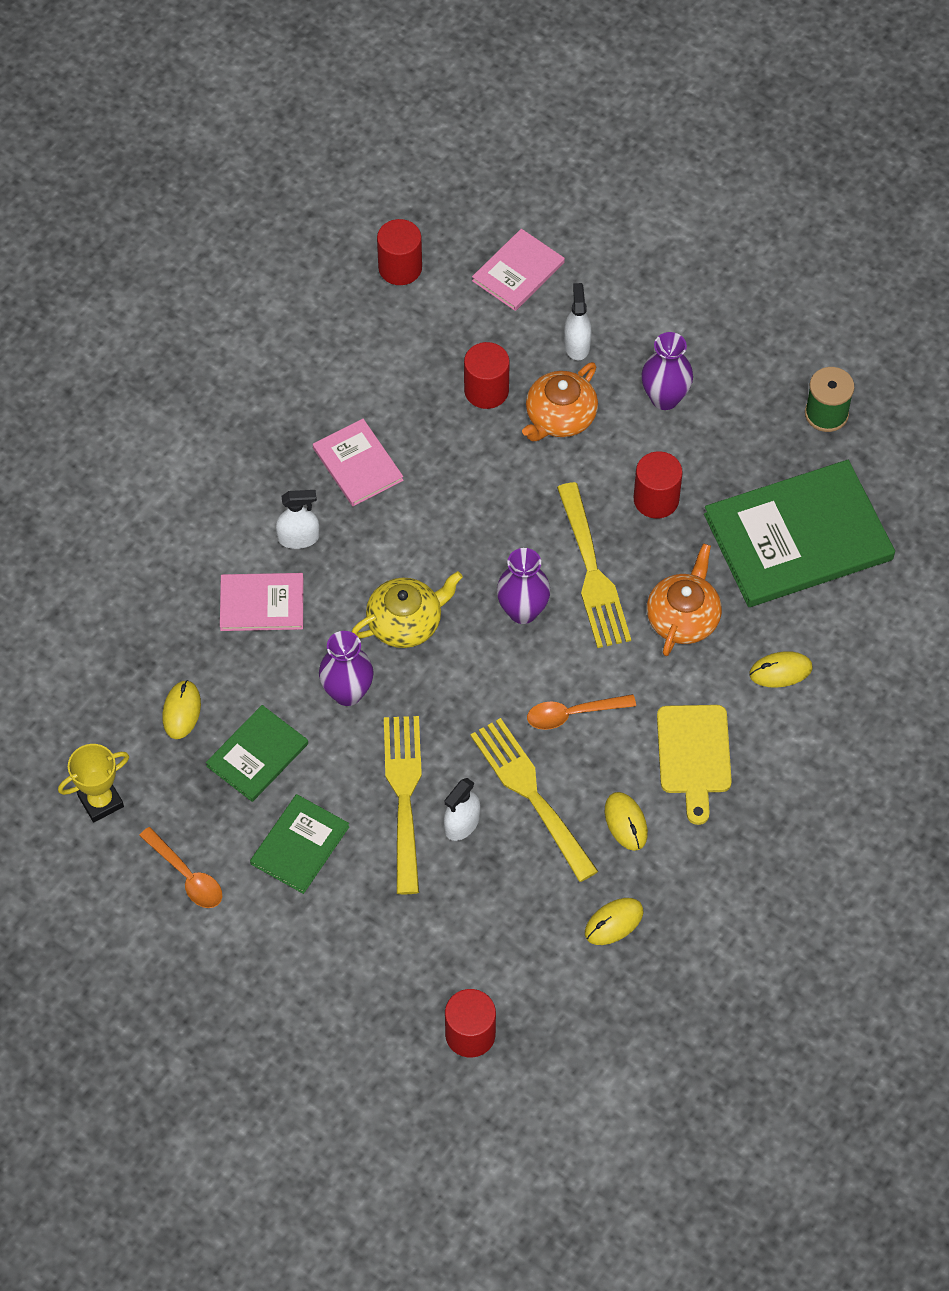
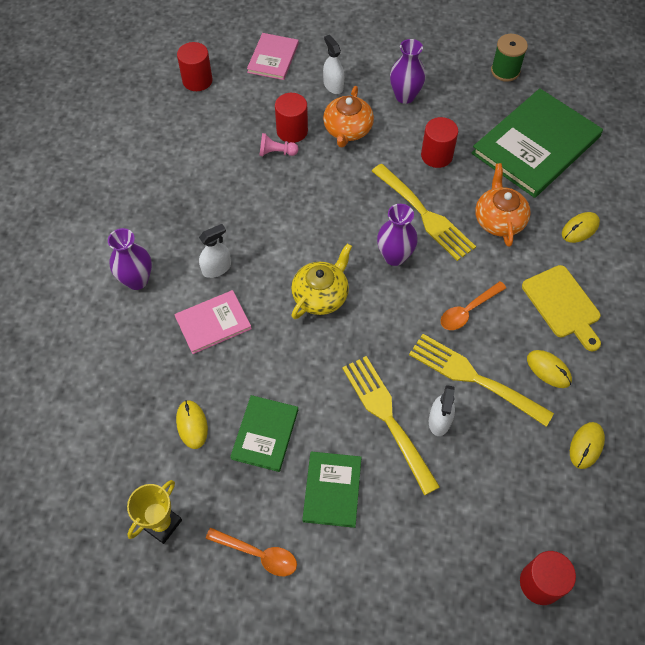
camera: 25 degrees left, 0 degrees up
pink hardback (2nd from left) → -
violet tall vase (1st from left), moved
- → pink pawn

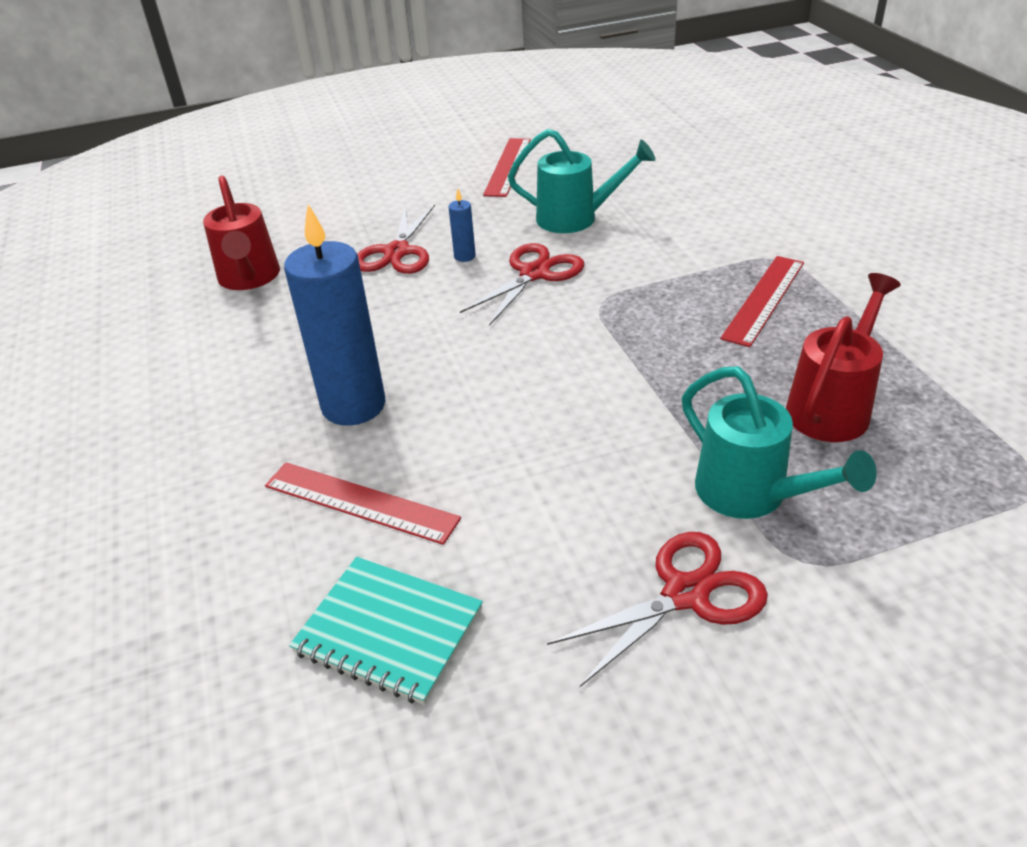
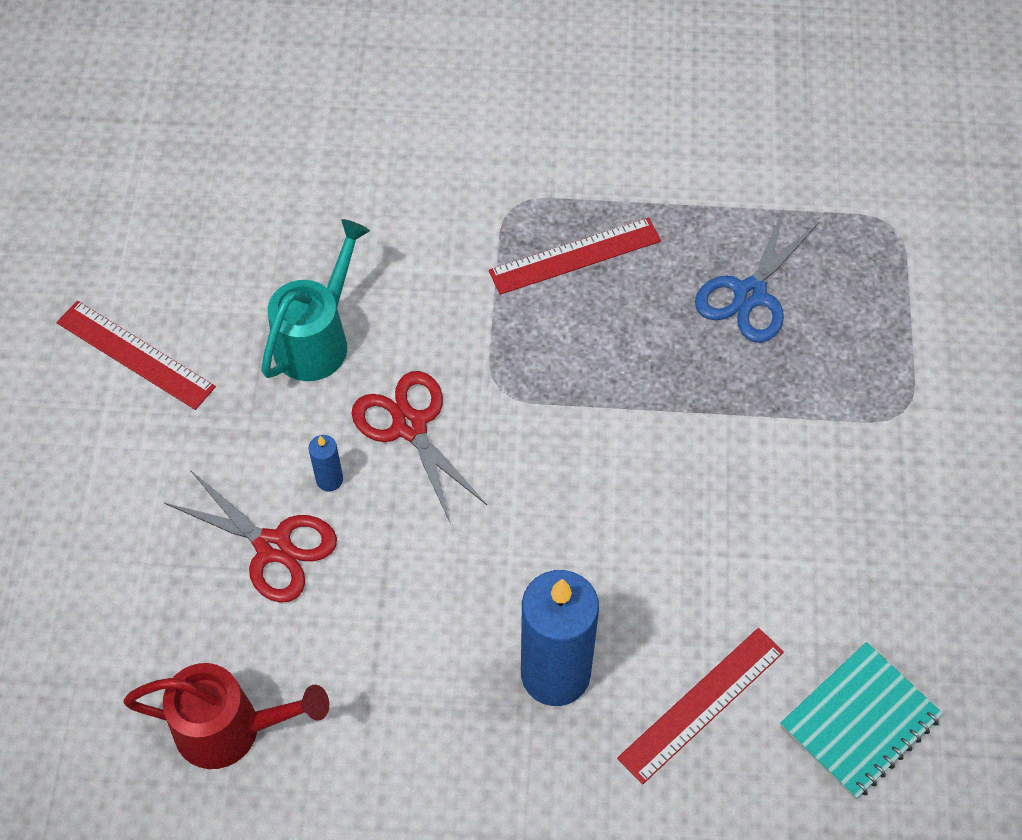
camera: 70 degrees left, 20 degrees up
crimson pair of scissors (3rd from left) → -
teal watering pot (2nd from left) → -
crimson ruler (3rd from left in the first image) → crimson ruler (2nd from left), 75 degrees counterclockwise
crimson watering pot (2nd from left) → blue pair of scissors

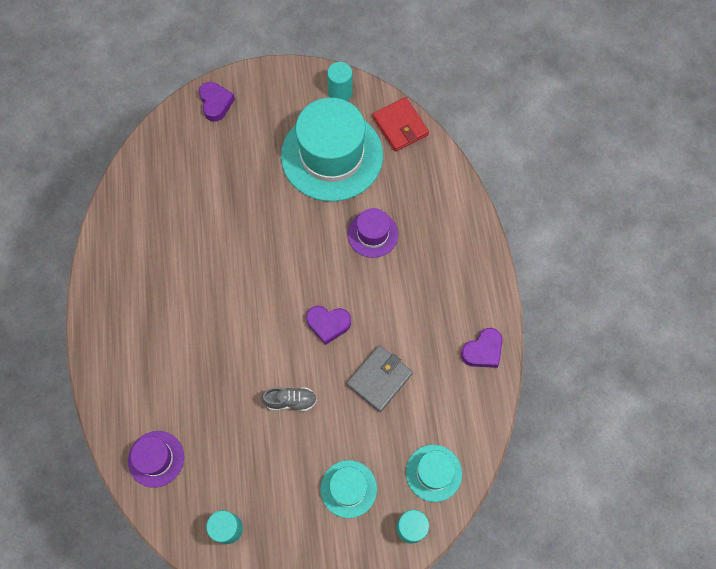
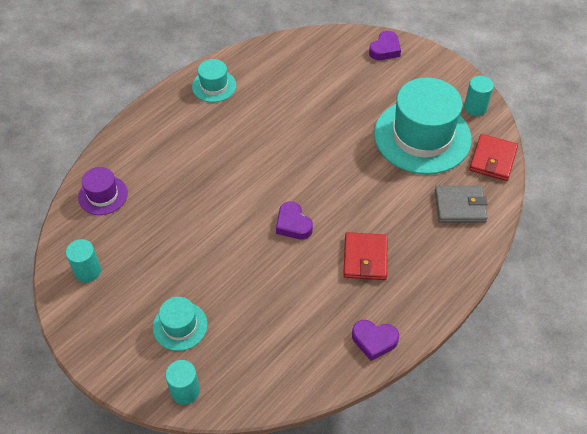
camera: 50 degrees right, 15 degrees down
ash-grey lace-up shoe → -
ash-grey wallet, moved
violet hat (2nd from left) → -
teal hat (3rd from left in the first image) → teal hat (2nd from left), moved
- → crimson wallet (1st from left)

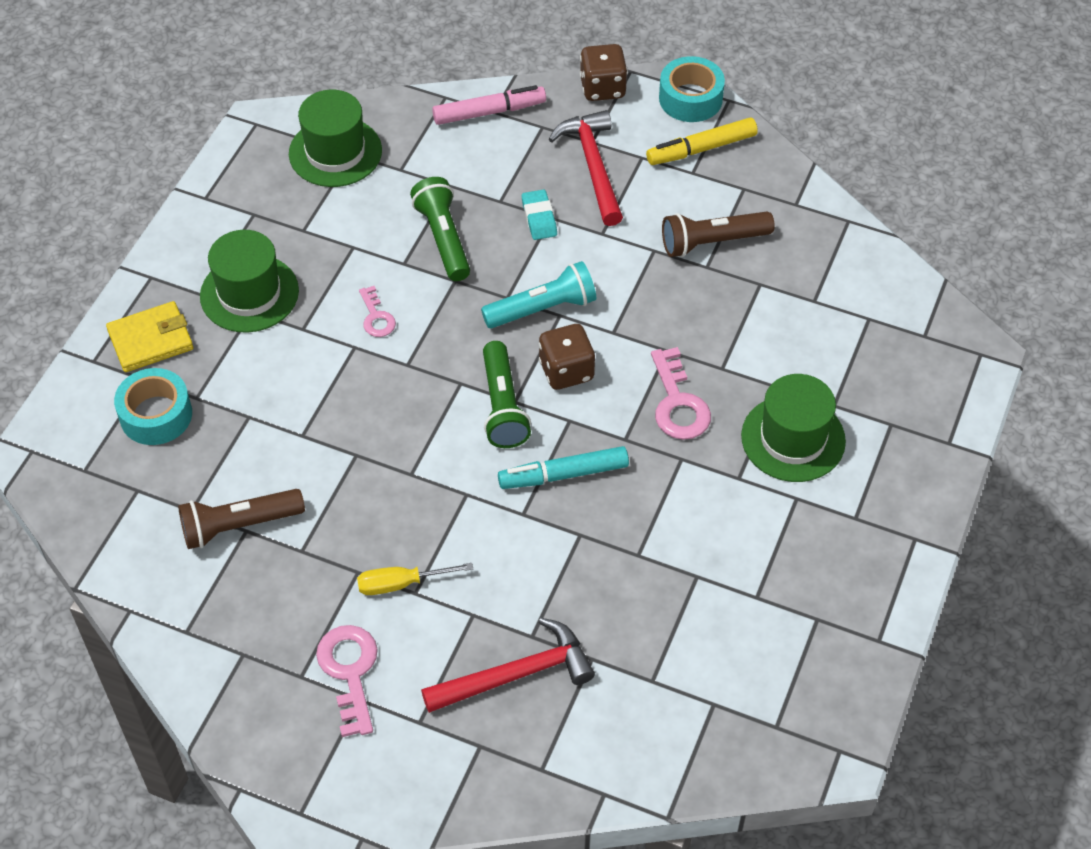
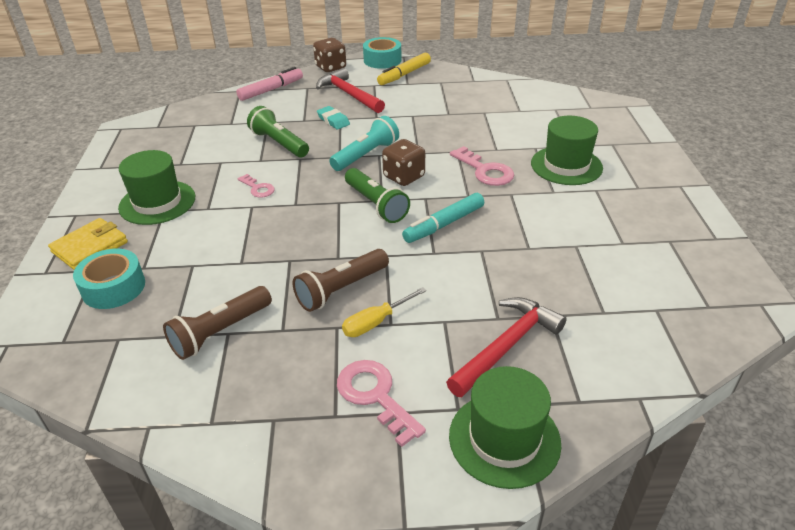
camera: 25 degrees left, 15 degrees down
green hat (2nd from left), moved
dark brown pocket torch (2nd from left), moved

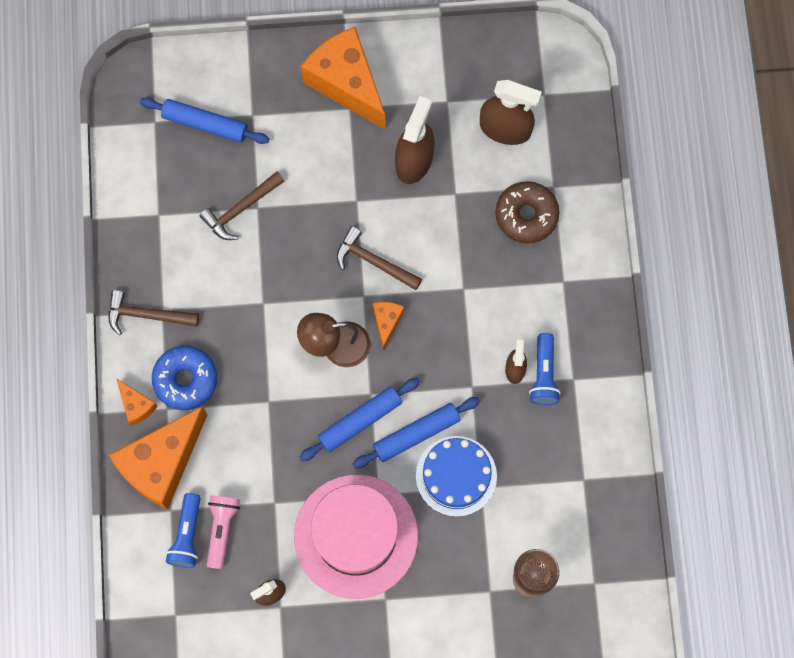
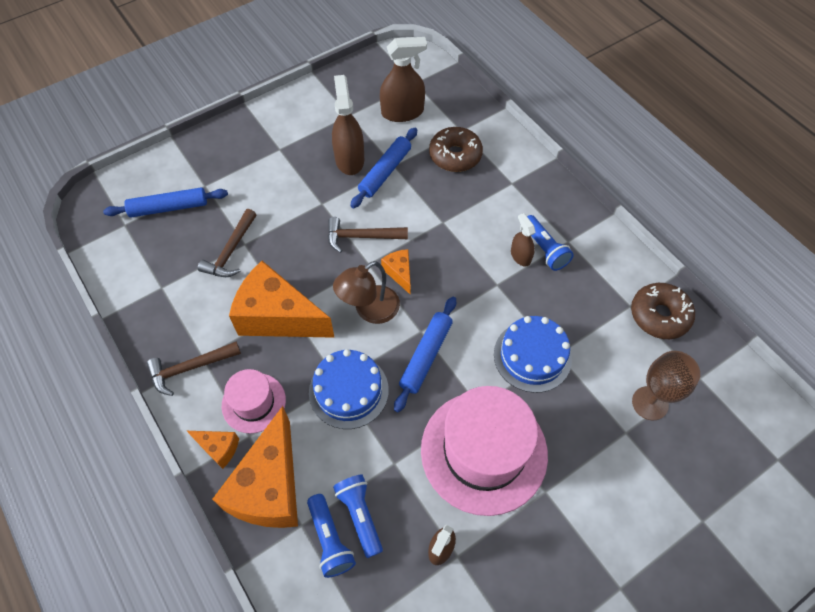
camera: 30 degrees left, 15 degrees down
blue donut → pink hat (1st from left)
pink pocket torch → blue pocket torch (2nd from left)
orange cheese (3rd from left), moved
blue pastry roller (3rd from left in the first image) → blue pastry roller (2nd from left), moved
- → blue layer cake (1st from left)
- → dark brown donut (2nd from left)

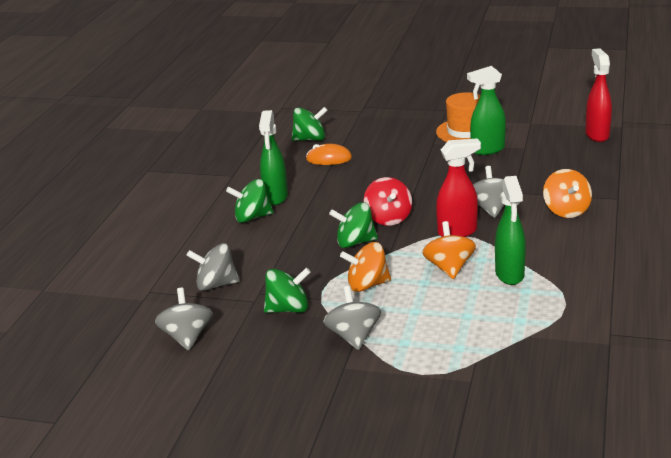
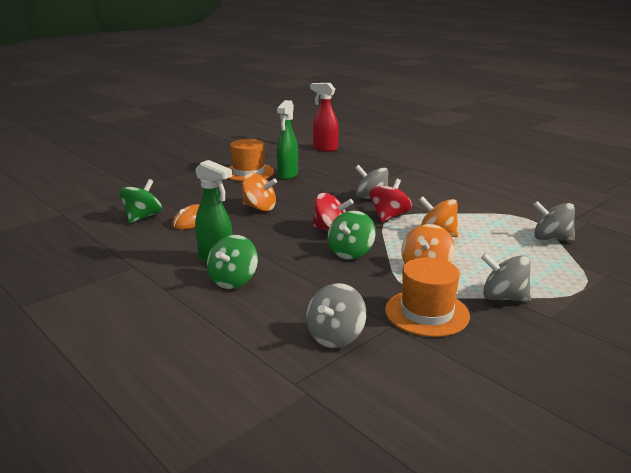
camera: 60 degrees left, 5 degrees down
ash-grey toy top (1st from left in the first image) → ash-grey toy top (4th from left), moved
green toy top (2nd from left) → orange hat (2nd from left)
crimson sprayer (1st from left) → crimson toy top (2nd from left)
green sprayer (3rd from left) → -
orange toy top (3rd from left in the first image) → orange toy top (1st from left), moved

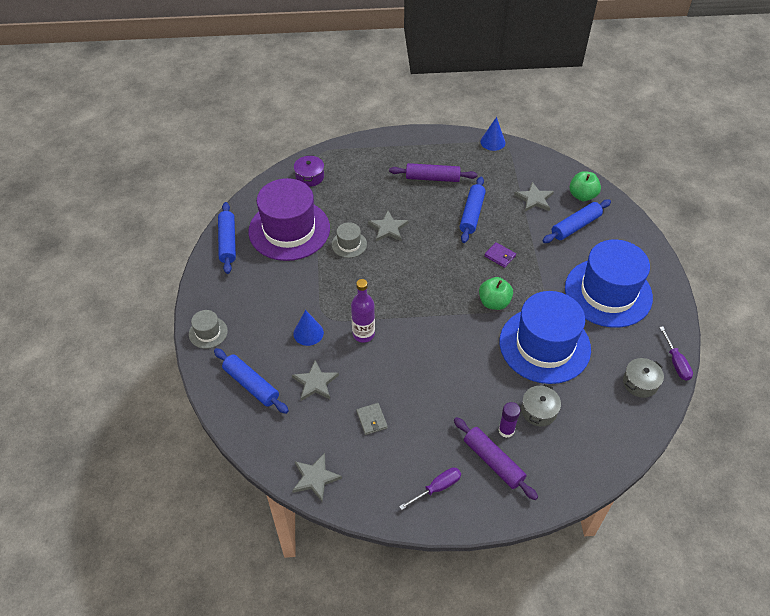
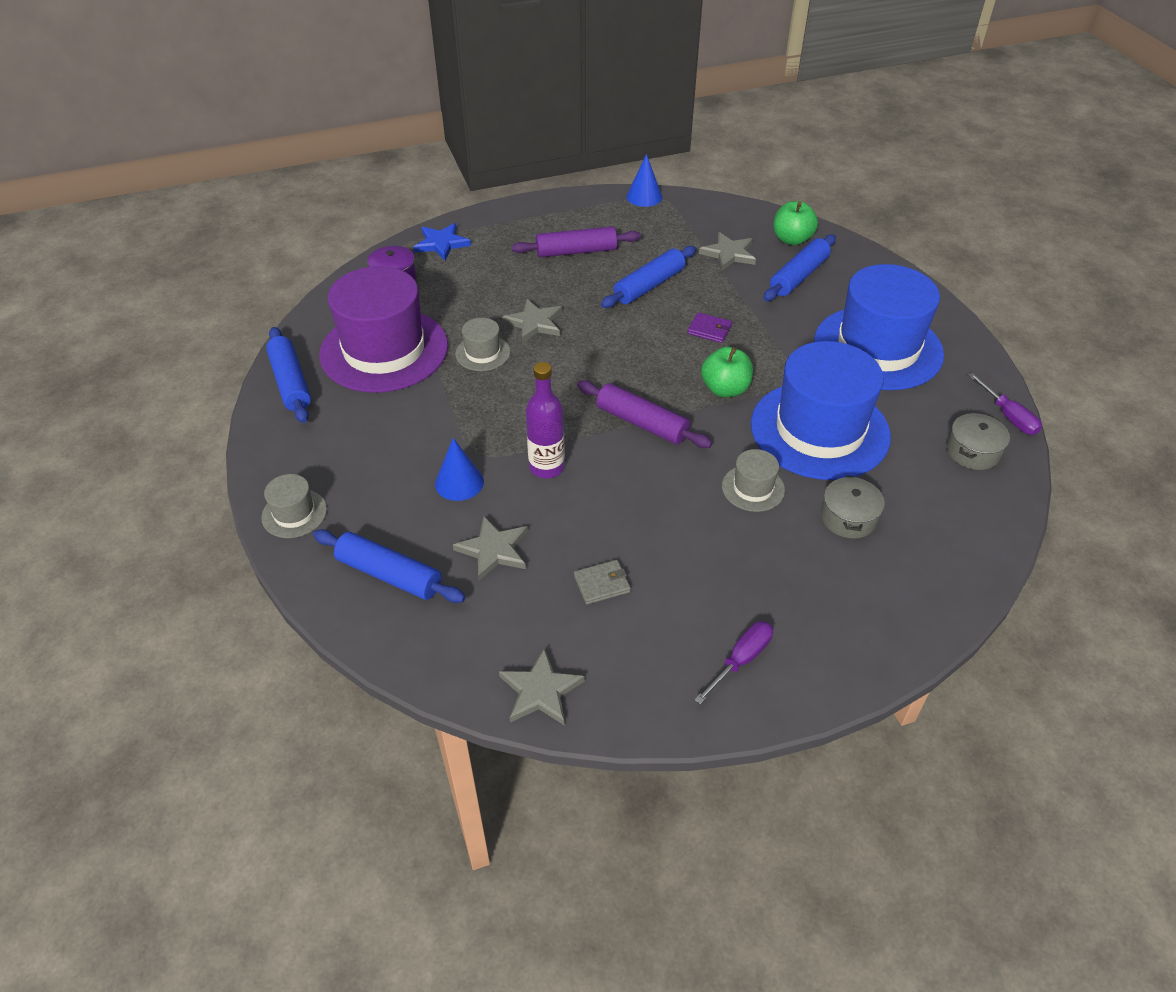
camera: 15 degrees left, 5 degrees down
ash-grey wallet, 75 degrees counterclockwise
violet pastry roller (2nd from left), moved
blue pastry roller (3rd from left), 45 degrees clockwise
violet glue → -
- → blue star
- → ash-grey hat (3rd from left)

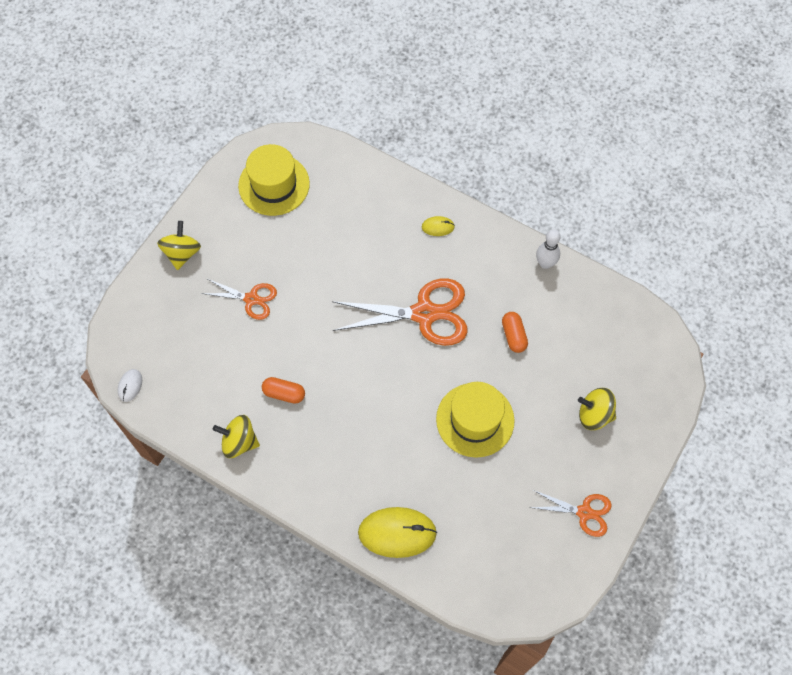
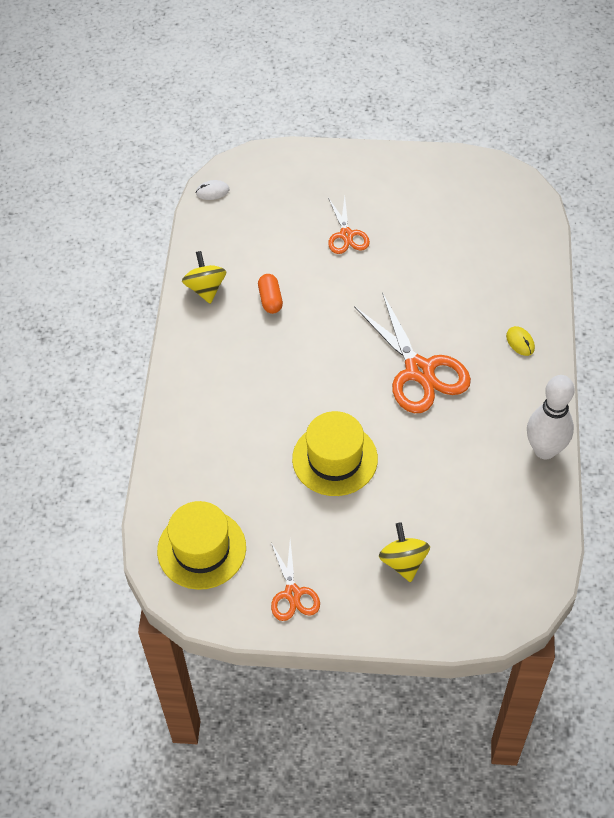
camera: 65 degrees right, 10 degrees down
yellow toy top (1st from left) → -
yellow hat (1st from left), moved
yellow mouse (1st from left) → -
orange capsule (2nd from left) → -
snow-white tenpin, x1.65

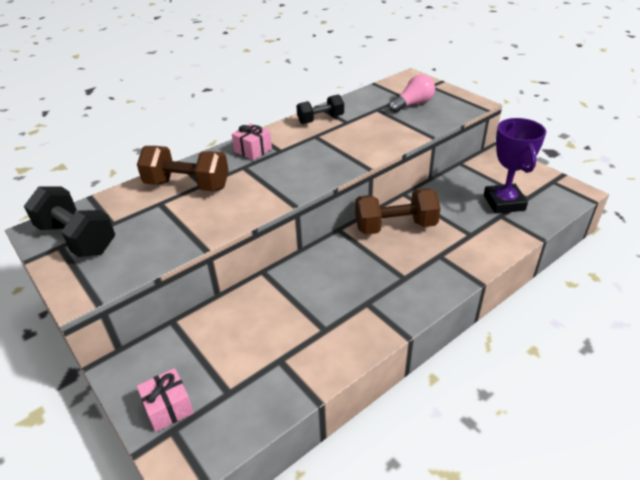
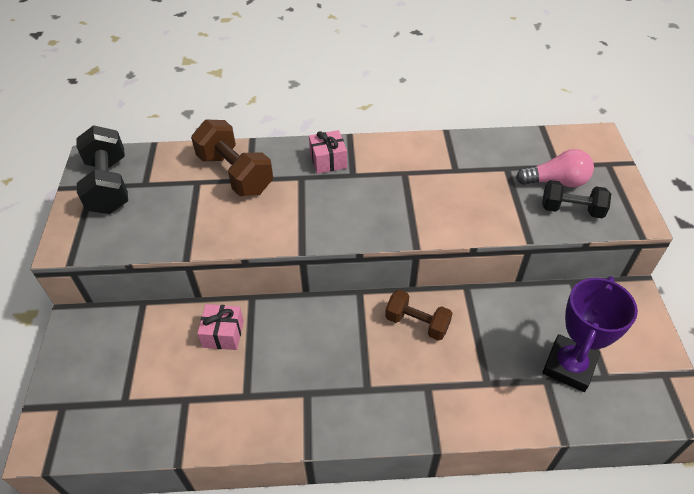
camera: 35 degrees right, 10 degrees up
pink wrapped gift (1st from left), moved
jet-black dumbbell (2nd from left), moved
dark brown dumbbell (2nd from left), x0.65

